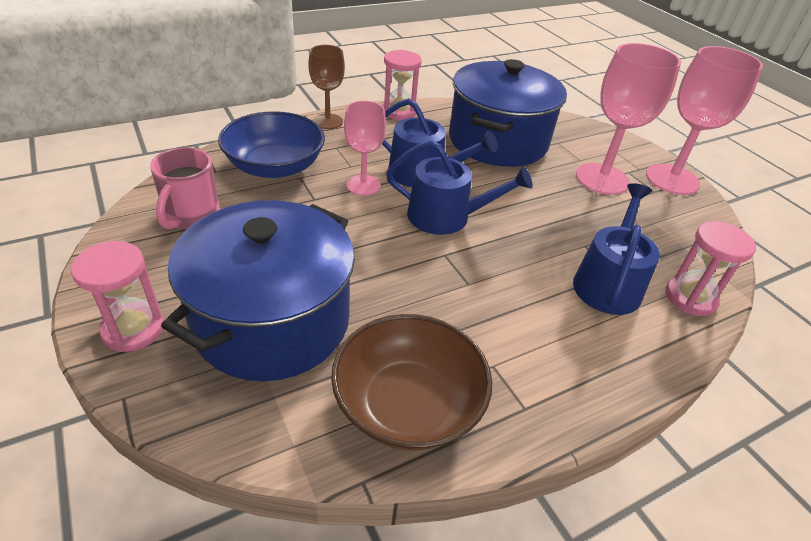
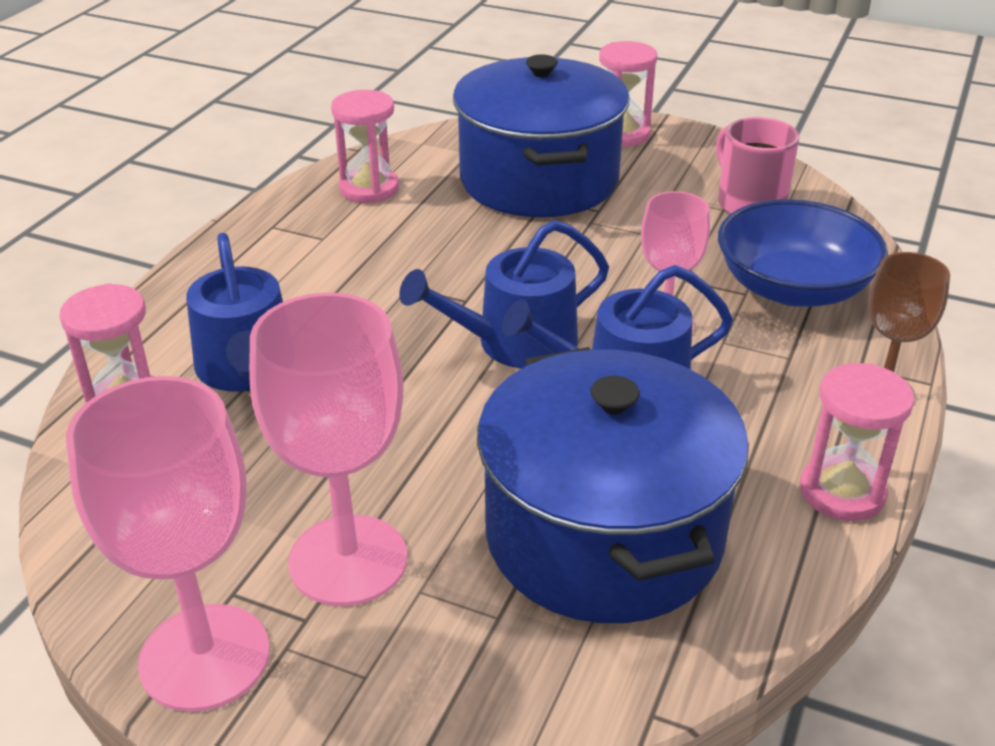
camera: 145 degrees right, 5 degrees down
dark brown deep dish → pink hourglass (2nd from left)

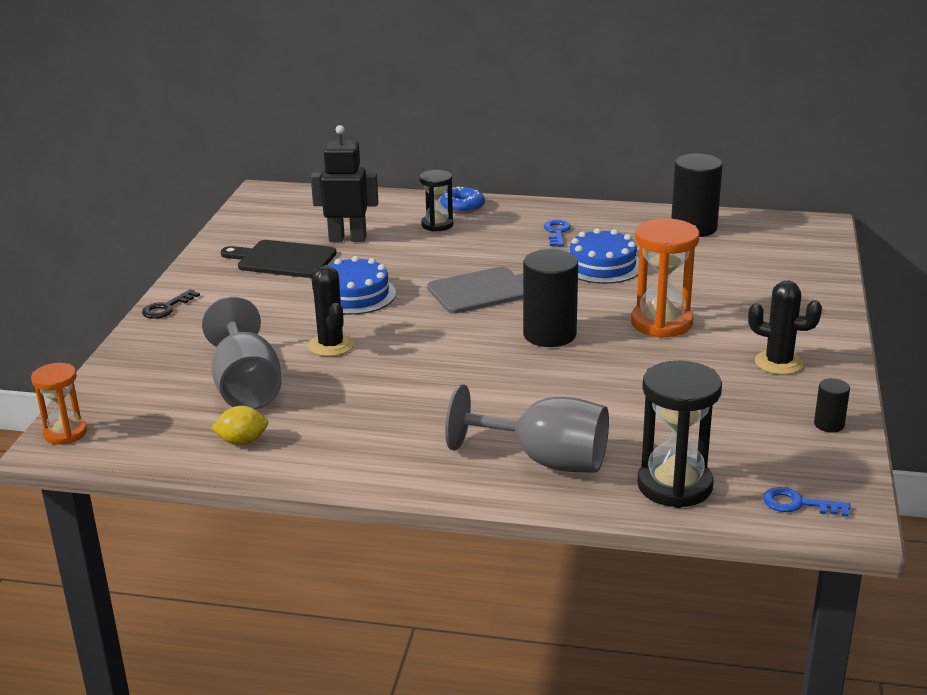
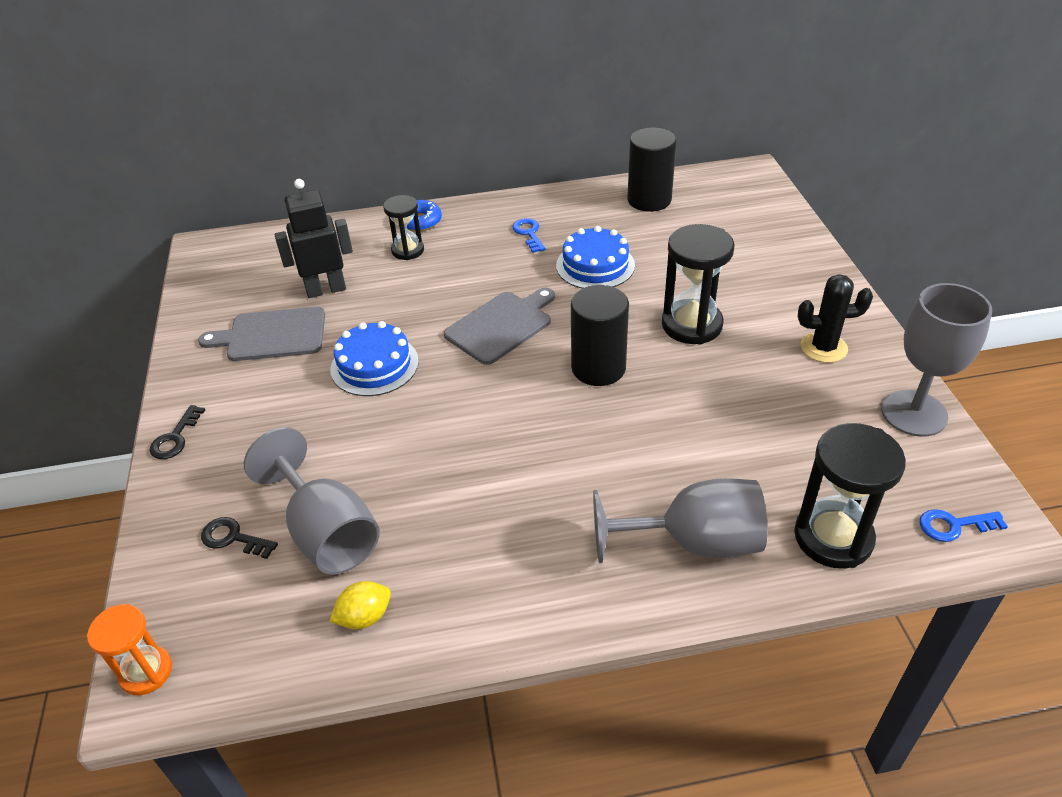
camera: 20 degrees left, 15 degrees up
jet-black cutting board → ash-grey cutting board (1st from left)
jet-black prickly plant (1st from left) → -
orange hourglass (2nd from left) → jet-black hourglass (2nd from left)
jet-black cylinder shape (3rd from left) → ash-grey goblet (3rd from left)
- → jet-black door key (2nd from left)

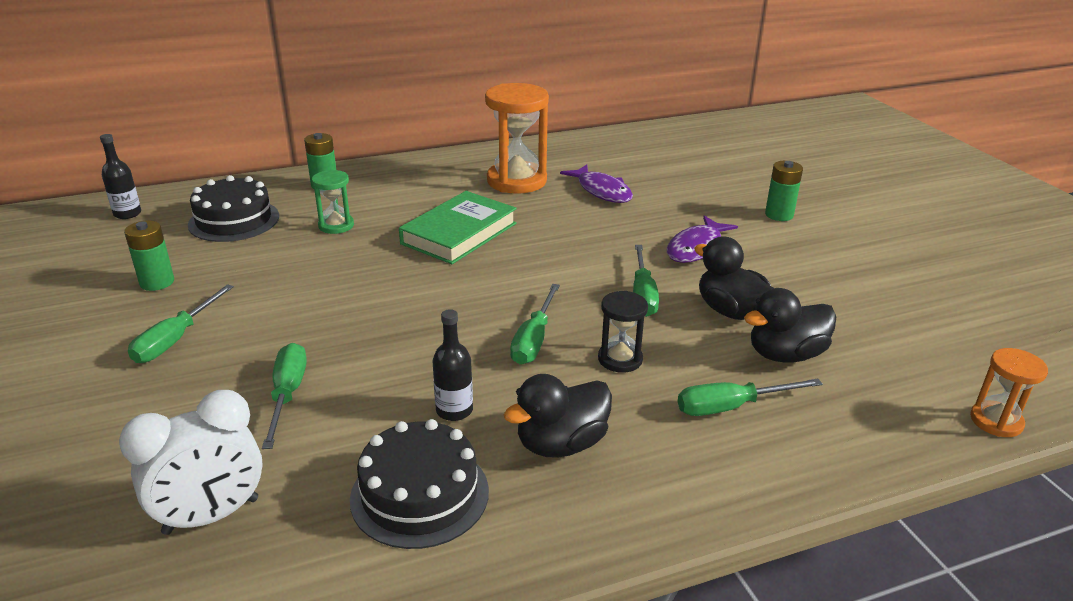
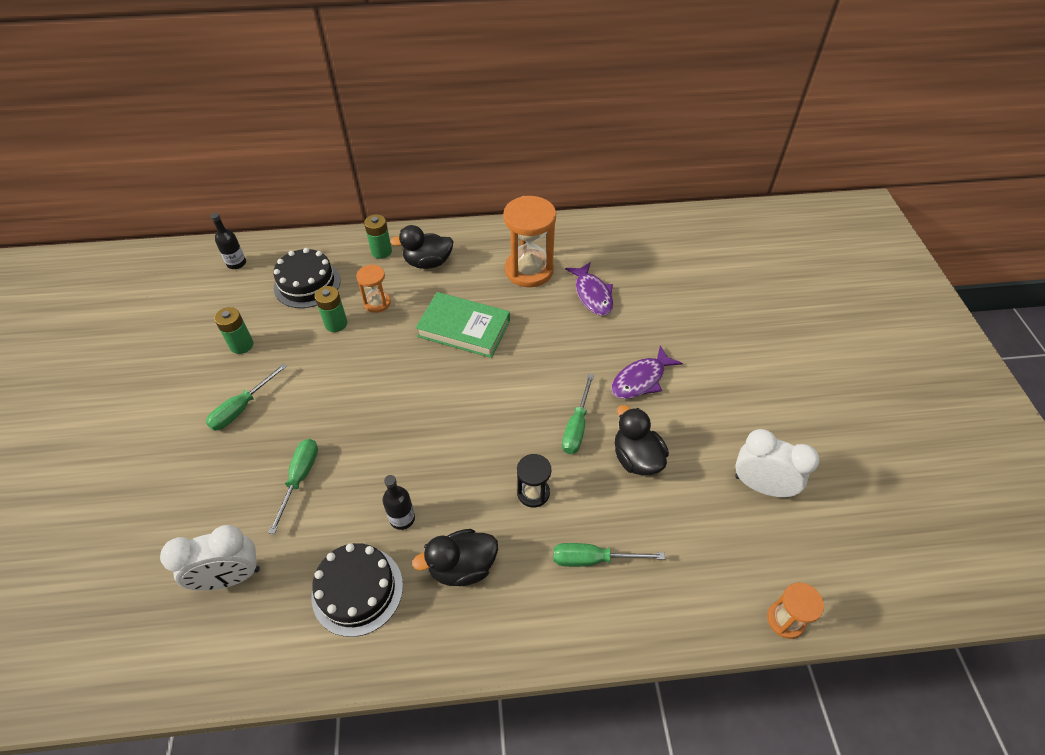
camera: 15 degrees right, 20 degrees up
green hourglass → orange hourglass (1st from left)
green hardback, 60 degrees clockwise
green hand screwdriver (3rd from left) → -
jet-black toy duck (3rd from left in the first image) → jet-black toy duck (1st from left), moved
green AA battery (3rd from left in the first image) → green AA battery (2nd from left), moved
- → snow-white alarm clock (2nd from left)

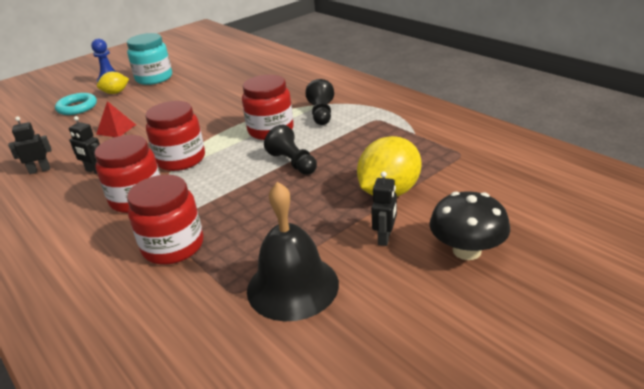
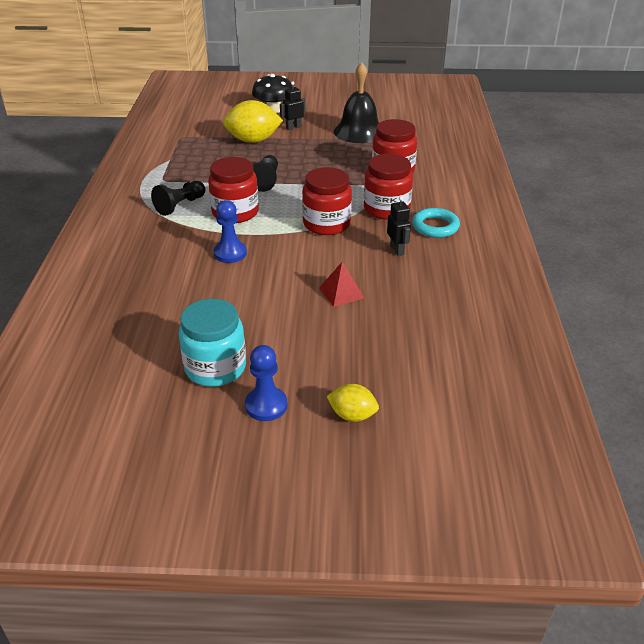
camera: 140 degrees left, 5 degrees up
jet-black robot (1st from left) → -
teal hoop, moved
yellow citrus fruit (1st from left in the first image) → yellow citrus fruit (2nd from left), moved
- → blue pawn (1st from left)

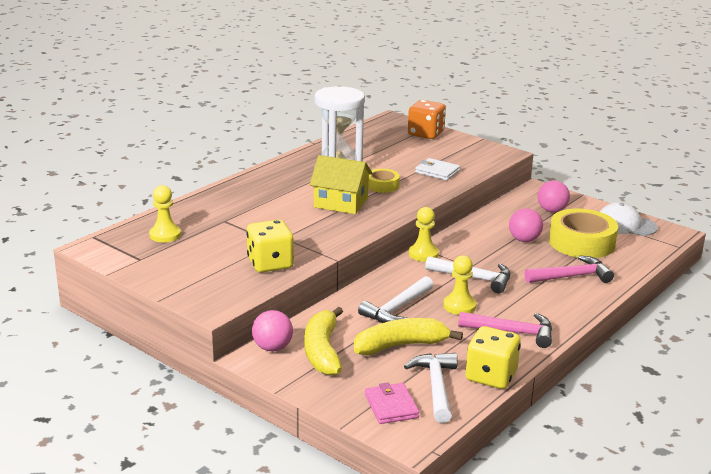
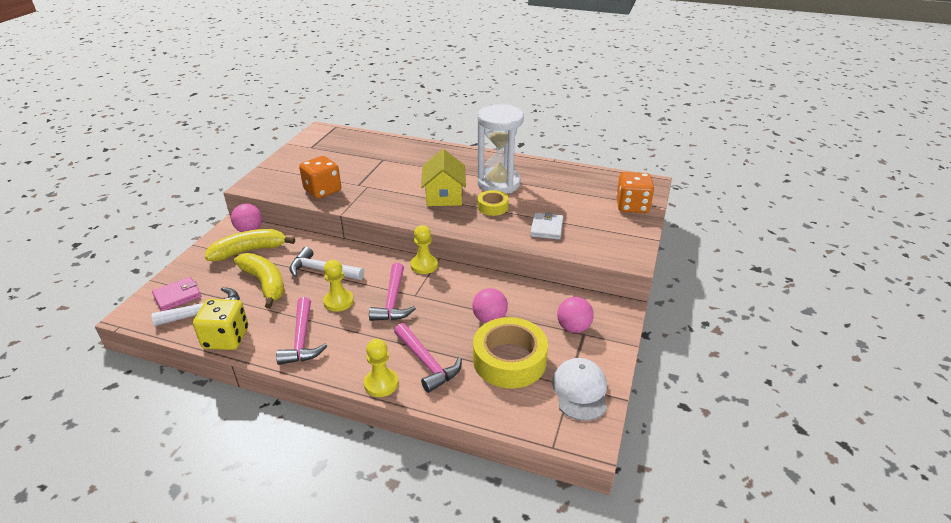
camera: 70 degrees right, 10 degrees up
yellow pawn (1st from left in the first image) → yellow pawn (2nd from left), moved
yellow die (1st from left) → orange die (1st from left)
snow-white claw hammer (3rd from left) → pink claw hammer (2nd from left)

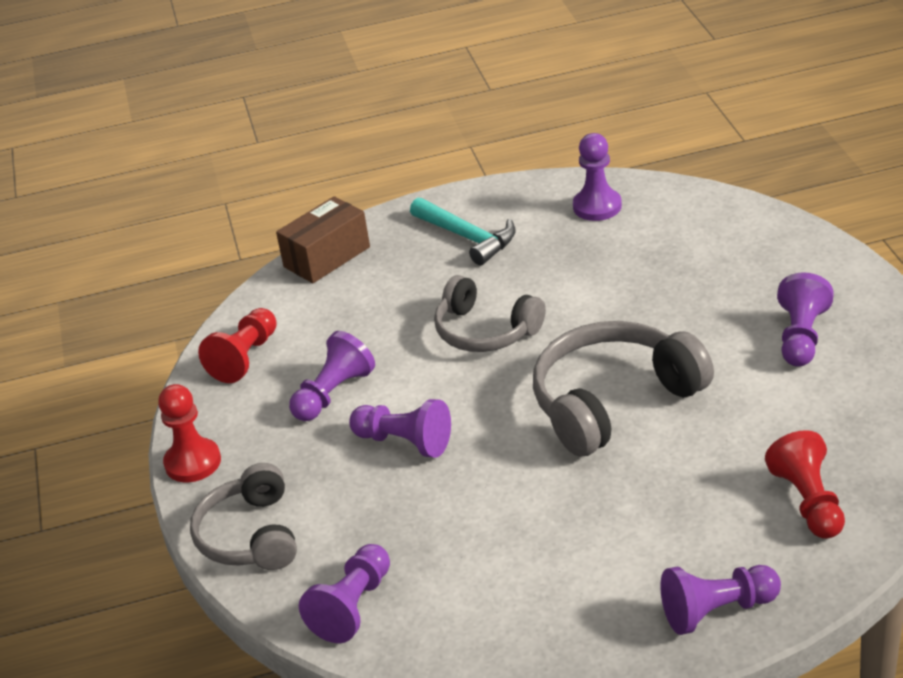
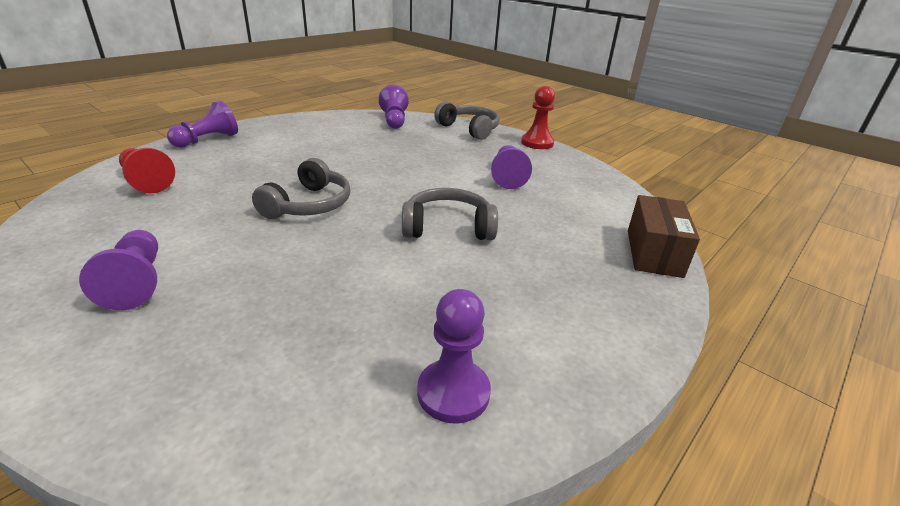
camera: 140 degrees right, 5 degrees down
crimson pawn (2nd from left) → -
violet pawn (3rd from left) → -
teal claw hammer → -
ash-grey over-ear headphones (3rd from left in the first image) → ash-grey over-ear headphones (1st from left), x0.67

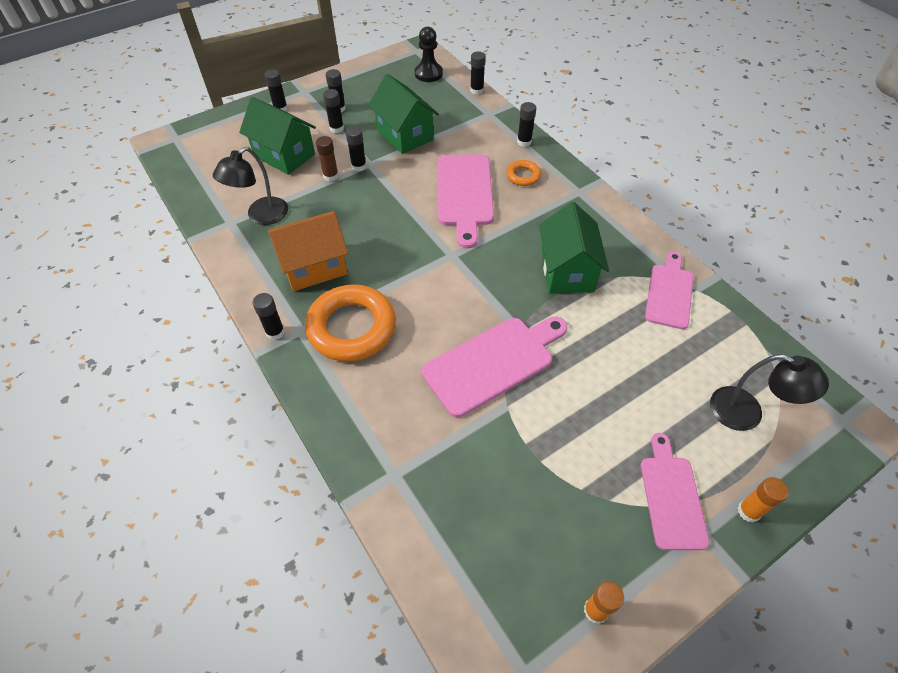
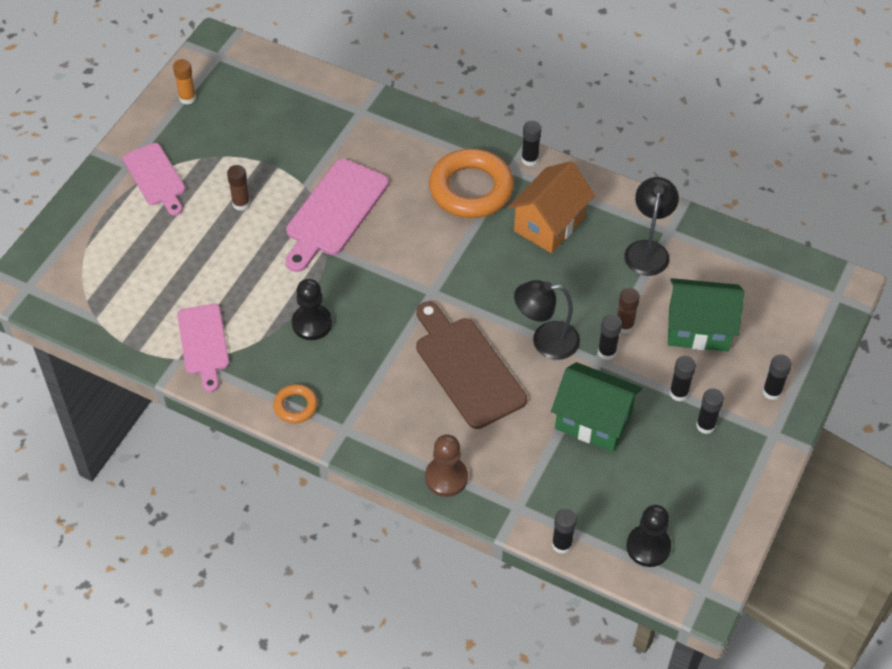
camera: 150 degrees right, 0 degrees up
pink cutting board (1st from left) → dark brown cutting board
orange hoop (2nd from left in the first image) → orange hoop (1st from left), moved
jet-black glue (7th from left) → dark brown pawn
green house (3rd from left) → jet-black pawn (1st from left)
jet-black desk lamp (2nd from left in the first image) → jet-black desk lamp (1st from left), moved
orange glue (2nd from left) → -
- → dark brown glue (1st from left)

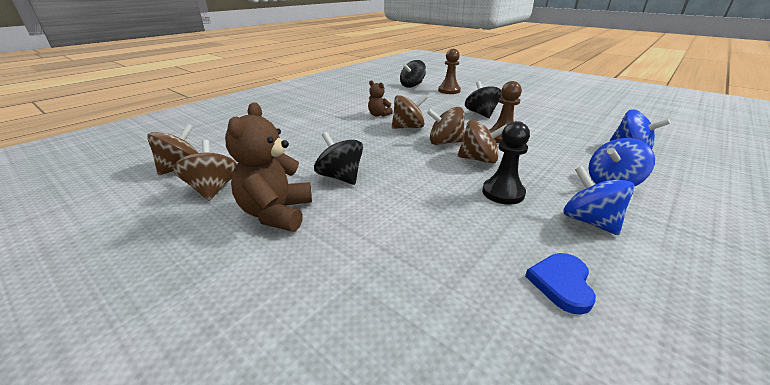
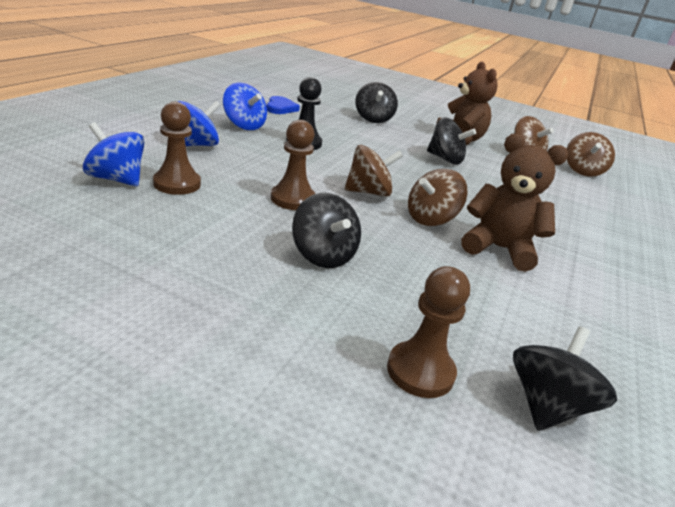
camera: 160 degrees right, 0 degrees up
dark brown teddy bear (2nd from left), x1.86
dark brown toy top (5th from left) → -
- → dark brown pawn (1st from left)
- → jet-black toy top (2nd from left)

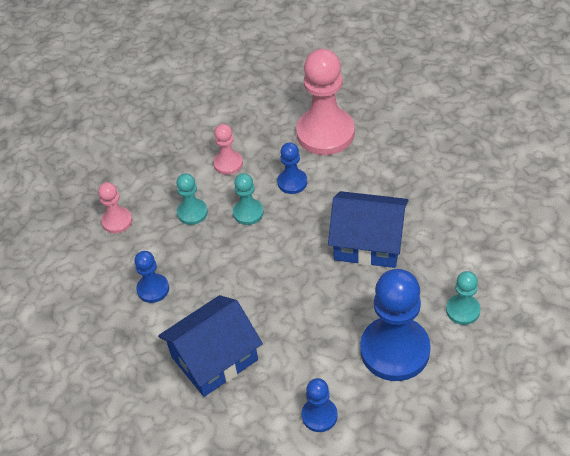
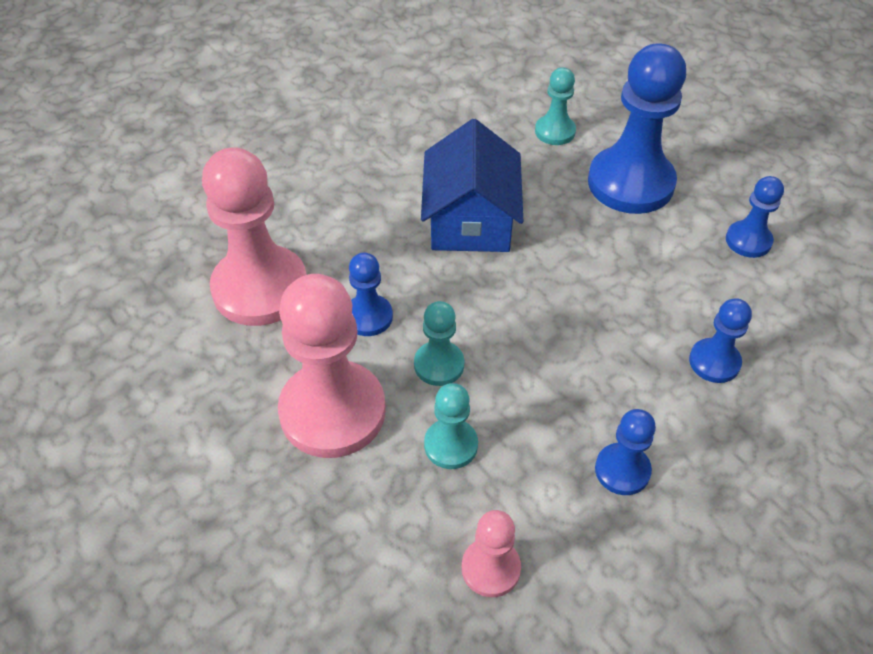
camera: 105 degrees left, 0 degrees up
blue house (1st from left) → blue pawn (4th from left)
pink pawn (2nd from left), x2.02

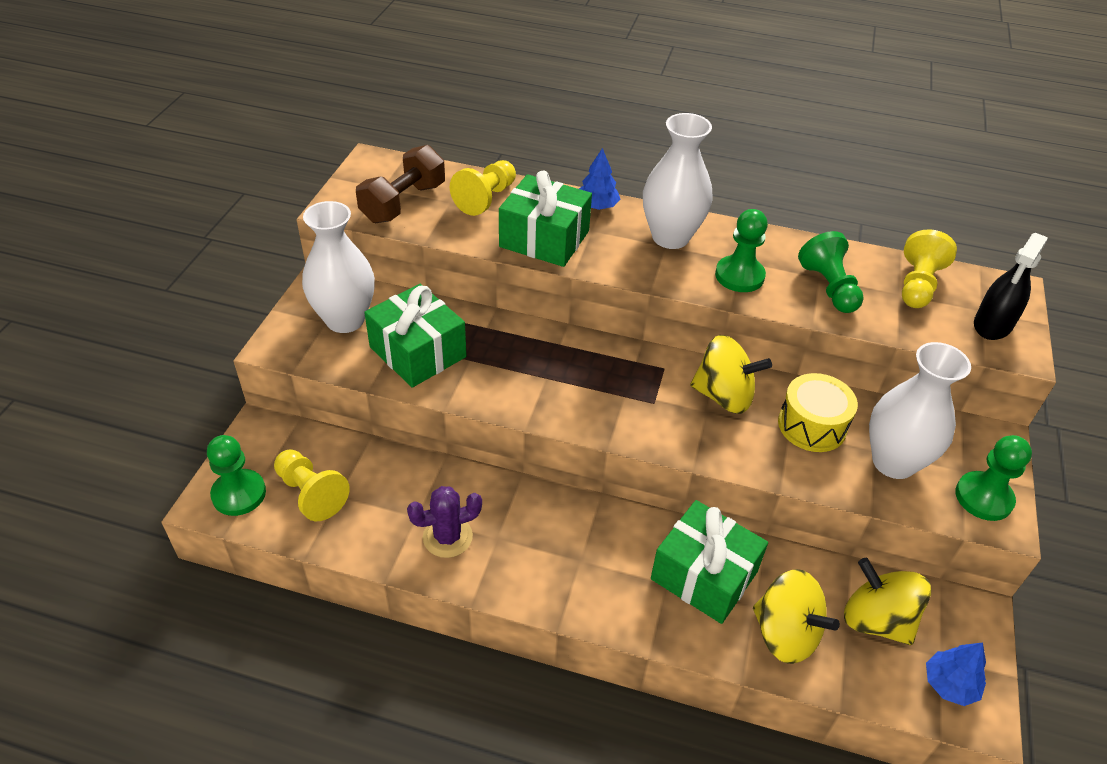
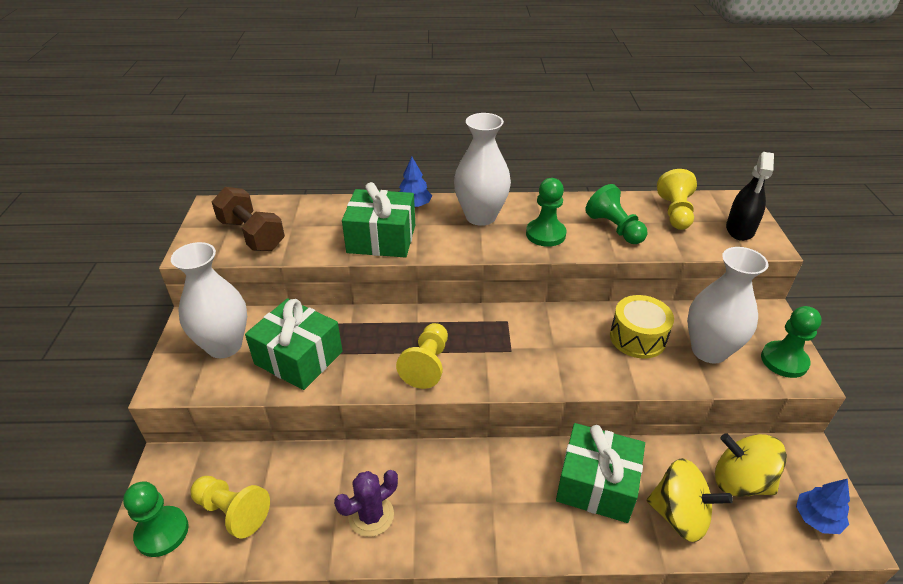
camera: 15 degrees left, 5 degrees down
dark brown dumbbell, 60 degrees counterclockwise
yellow pawn (2nd from left), moved
yellow toy top (1st from left) → -

